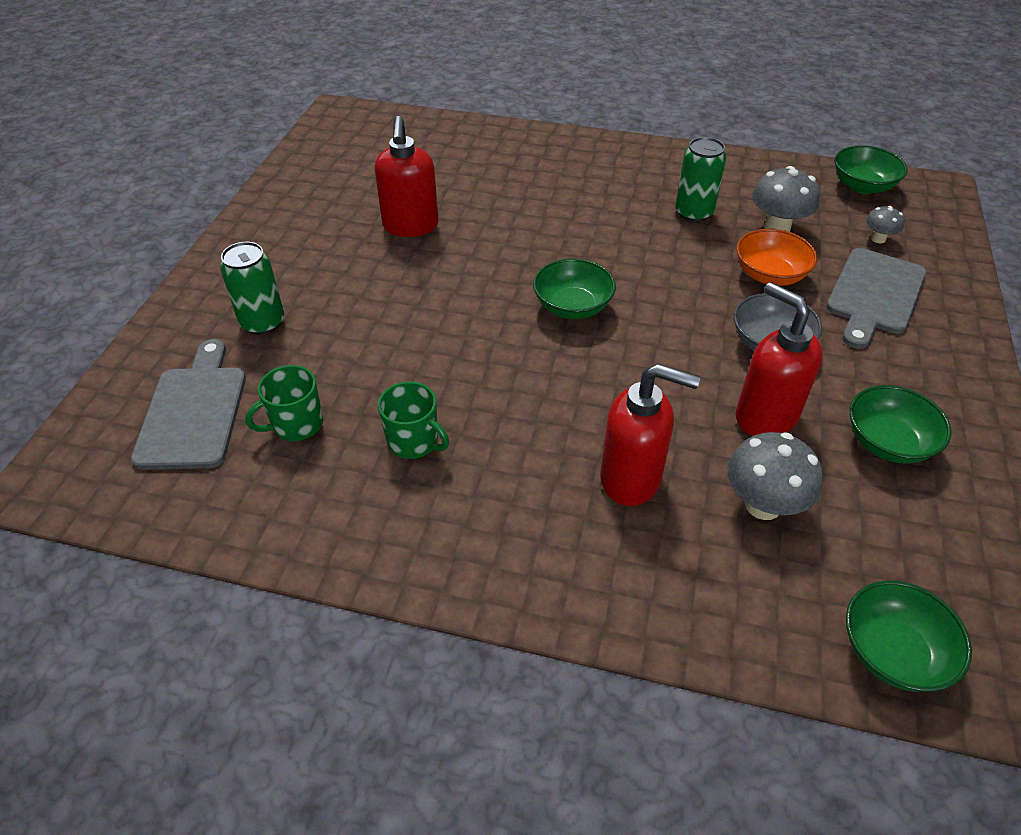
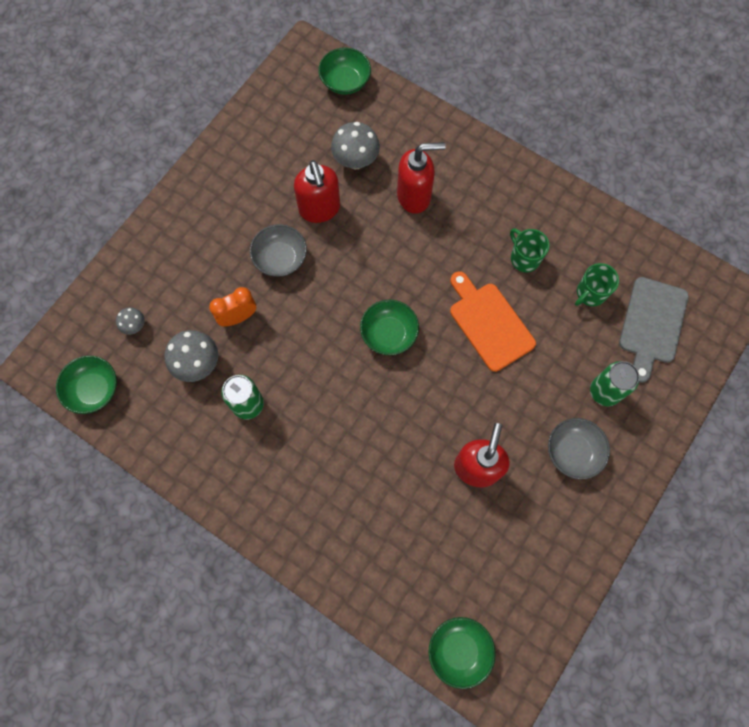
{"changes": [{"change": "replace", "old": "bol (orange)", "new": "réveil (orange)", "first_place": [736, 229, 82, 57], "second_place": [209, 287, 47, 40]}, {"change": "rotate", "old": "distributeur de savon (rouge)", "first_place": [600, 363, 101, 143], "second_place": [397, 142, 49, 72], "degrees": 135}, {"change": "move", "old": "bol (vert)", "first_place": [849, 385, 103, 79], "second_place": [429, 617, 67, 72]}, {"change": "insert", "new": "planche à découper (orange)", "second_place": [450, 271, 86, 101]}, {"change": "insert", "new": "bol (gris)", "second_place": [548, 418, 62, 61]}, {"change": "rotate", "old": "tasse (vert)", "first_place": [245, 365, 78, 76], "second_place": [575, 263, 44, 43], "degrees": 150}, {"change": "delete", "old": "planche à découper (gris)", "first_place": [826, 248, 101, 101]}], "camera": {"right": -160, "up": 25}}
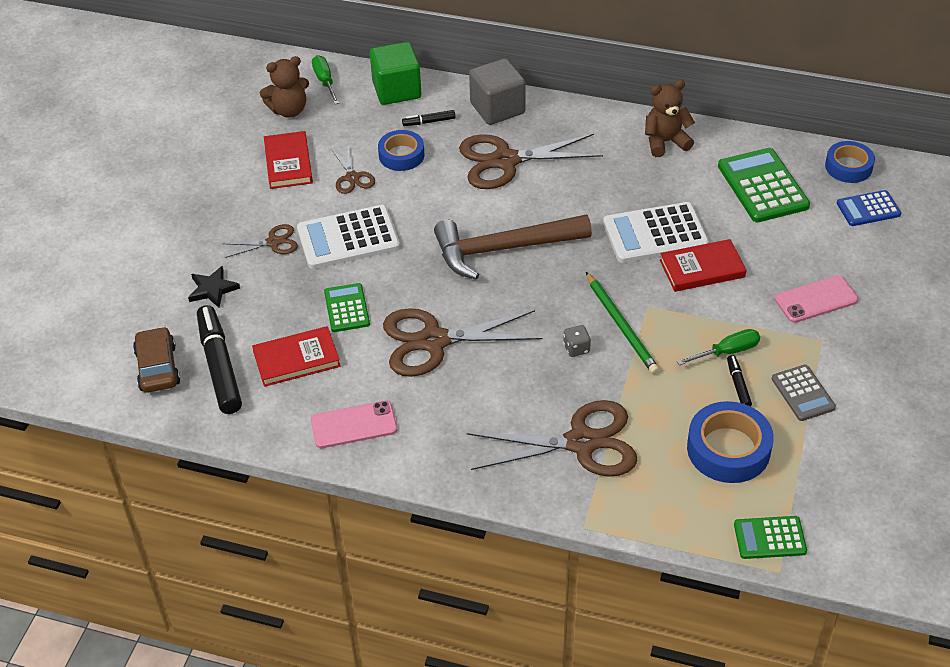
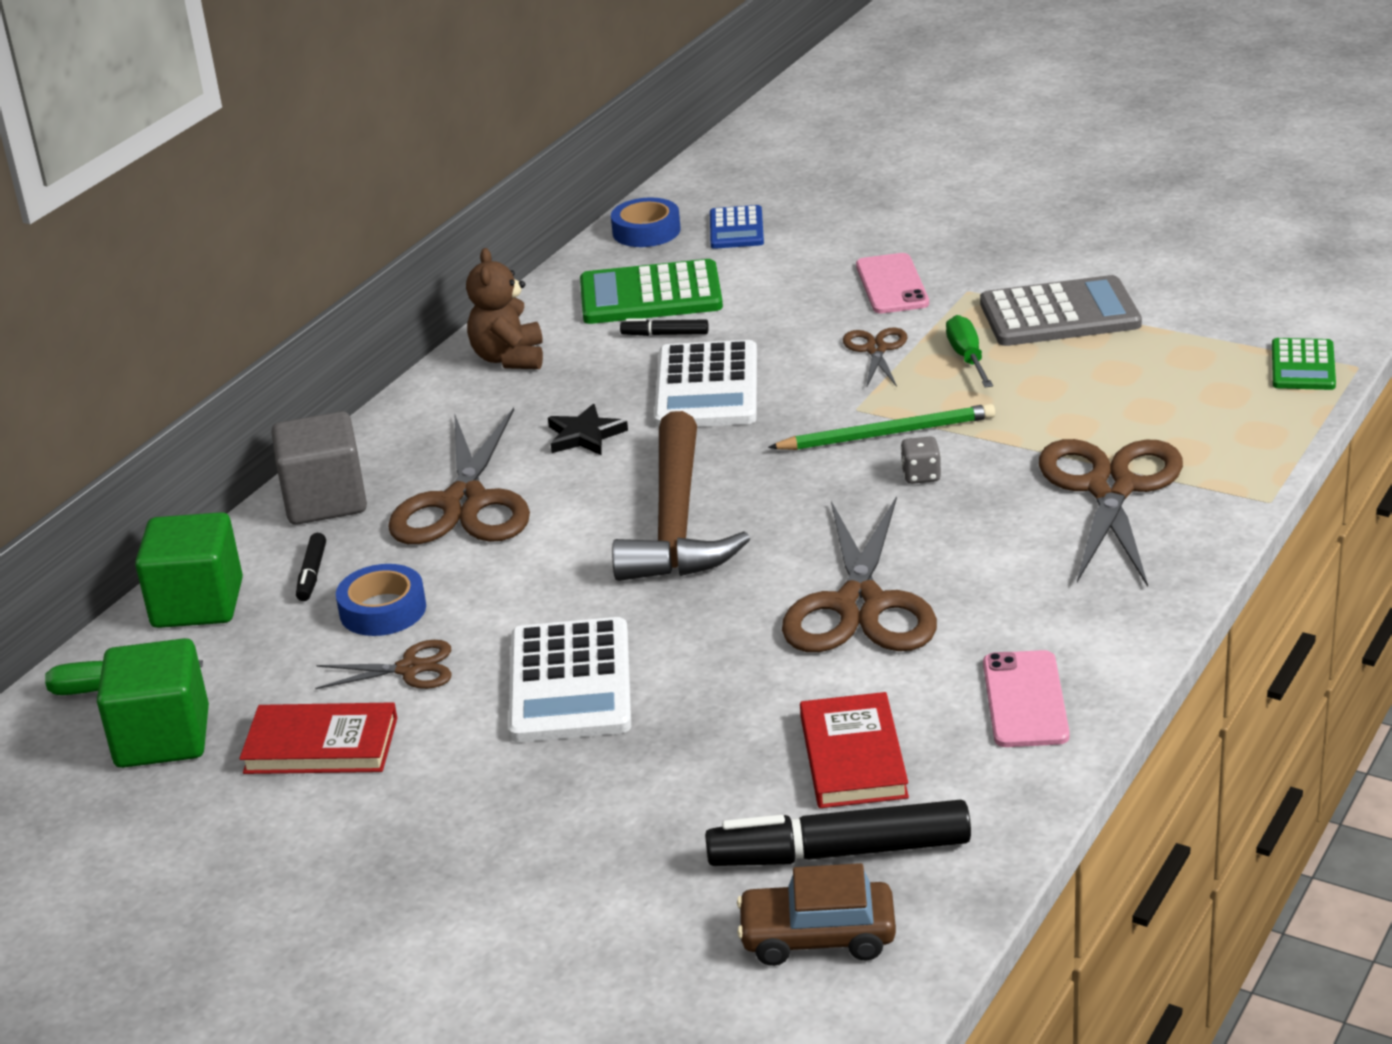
{"changes": [{"change": "replace", "old": "ours en peluche (marron)", "new": "cube (vert)", "first_place": [260, 56, 49, 62], "second_place": [97, 638, 112, 130]}, {"change": "move", "old": "étoile (noir)", "first_place": [188, 266, 52, 42], "second_place": [548, 404, 80, 52]}, {"change": "move", "old": "feutre (noir)", "first_place": [727, 355, 25, 52], "second_place": [620, 318, 89, 18]}, {"change": "move", "old": "ciseaux (marron)", "first_place": [222, 224, 76, 34], "second_place": [843, 327, 64, 61]}, {"change": "resize", "old": "calculatrice (gris)", "first_place": [772, 365, 64, 56], "second_place": [980, 275, 162, 71], "factor": 1.69}, {"change": "delete", "old": "calculatrice (vert)", "first_place": [324, 283, 46, 49]}, {"change": "delete", "old": "livre (rouge)", "first_place": [660, 239, 86, 53]}, {"change": "delete", "old": "ruban adhésif (bleu)", "first_place": [687, 401, 87, 82]}], "camera": {"right": -75, "up": -15}}
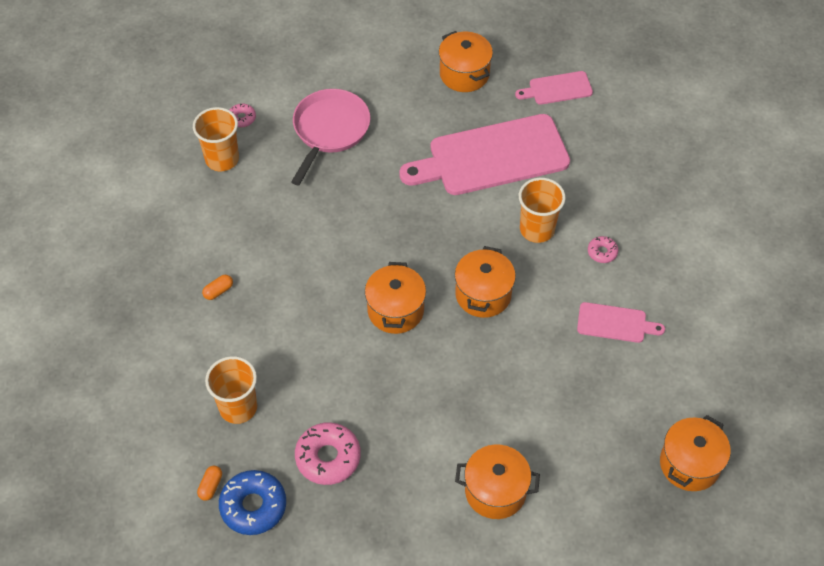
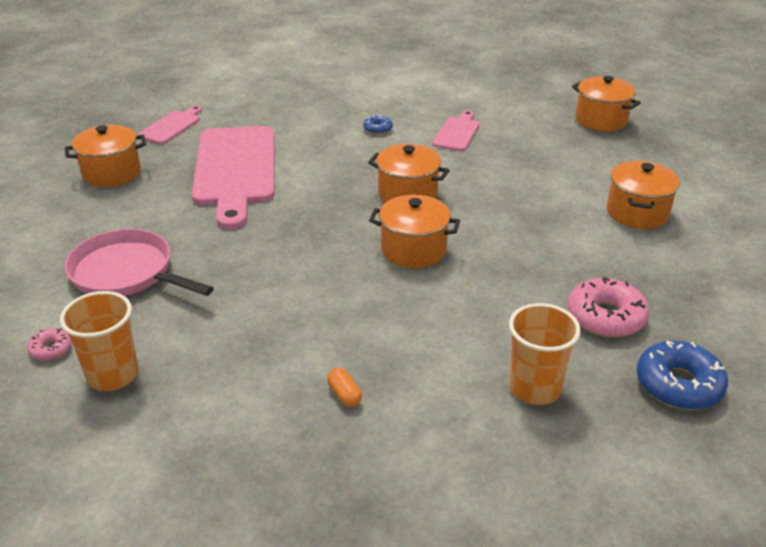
{"changes": [{"change": "rotate", "old": "planche à découper (rose)", "first_place": [515, 71, 78, 34], "second_place": [138, 106, 64, 38], "degrees": -150}, {"change": "recolor", "old": "beignet (rose)", "new": "beignet (bleu)", "first_place": [588, 236, 30, 27], "second_place": [363, 115, 30, 19]}, {"change": "delete", "old": "gélule (orange)", "first_place": [197, 466, 25, 35]}, {"change": "delete", "old": "gobelet (orange)", "first_place": [519, 178, 47, 65]}], "camera": {"right": -80, "up": -20}}
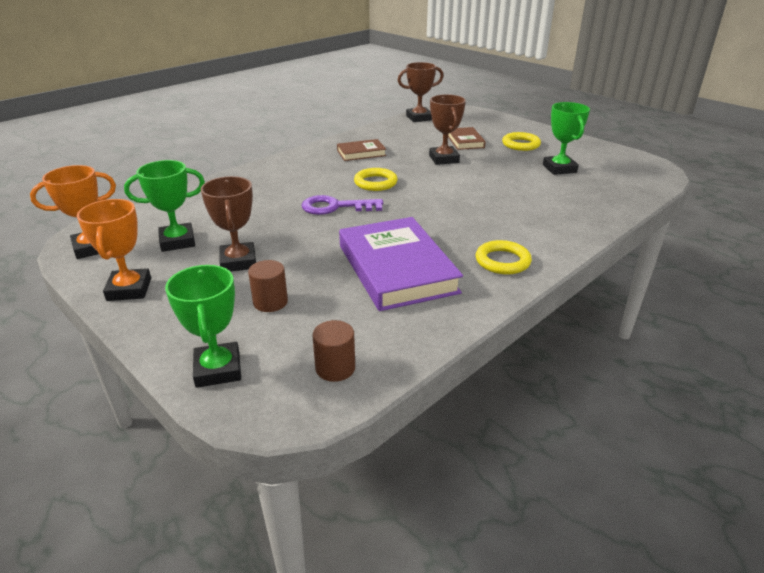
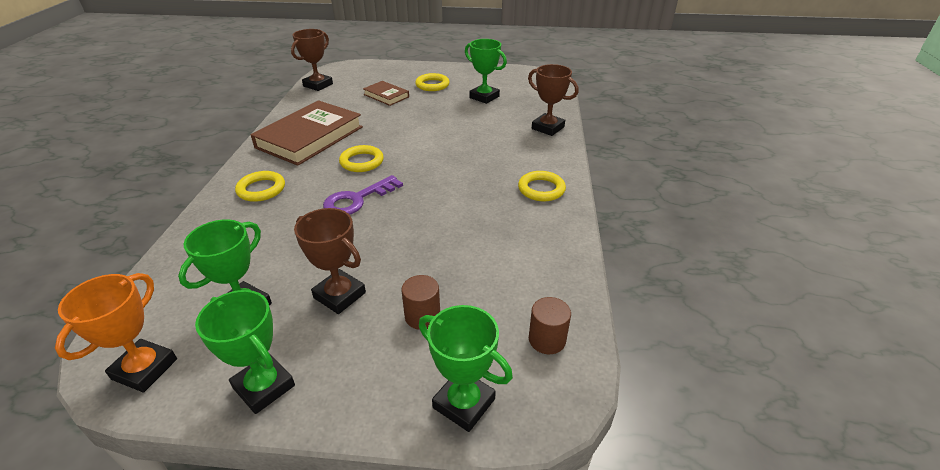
{"changes": [{"change": "recolor", "old": "trophée (orange)", "new": "trophée (vert)", "first_place": [77, 199, 74, 102], "second_place": [195, 290, 100, 124]}, {"change": "insert", "new": "anneau (jaune)", "second_place": [235, 171, 50, 31]}, {"change": "resize", "old": "livre (marron)", "first_place": [337, 139, 49, 22], "second_place": [251, 101, 112, 65], "factor": 1.99}, {"change": "move", "old": "trophée (marron)", "first_place": [429, 94, 37, 71], "second_place": [528, 64, 51, 72]}, {"change": "delete", "old": "livre (violet)", "first_place": [339, 217, 124, 94]}], "camera": {"right": -40, "up": 5}}
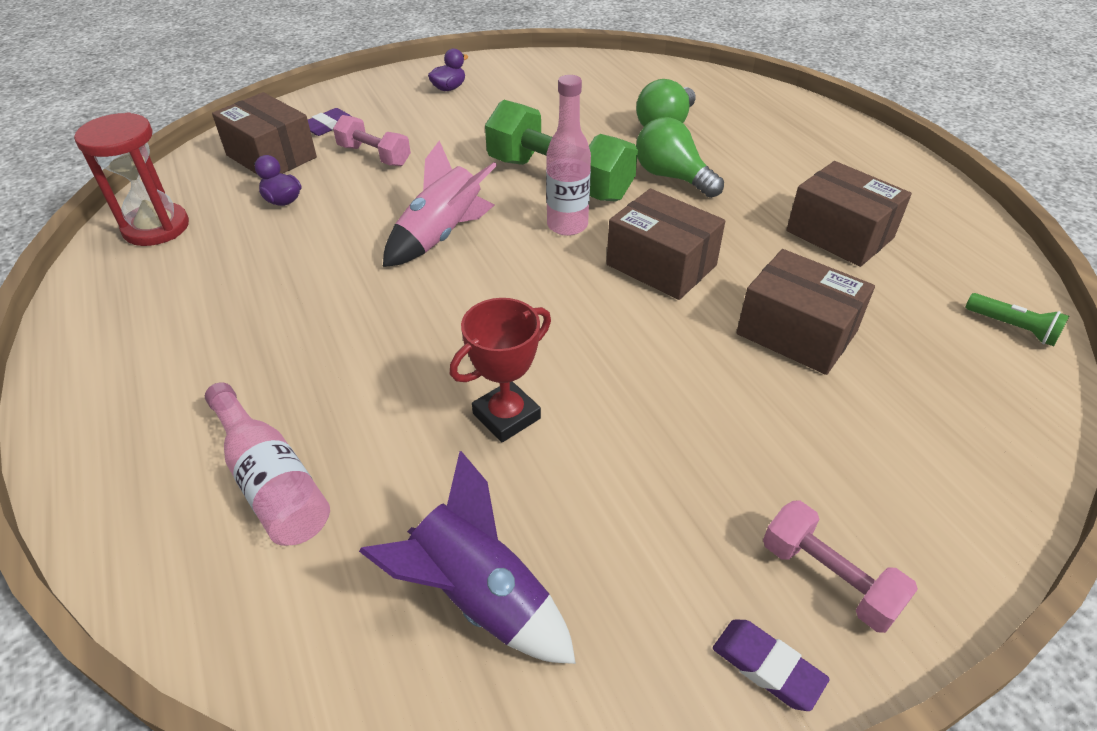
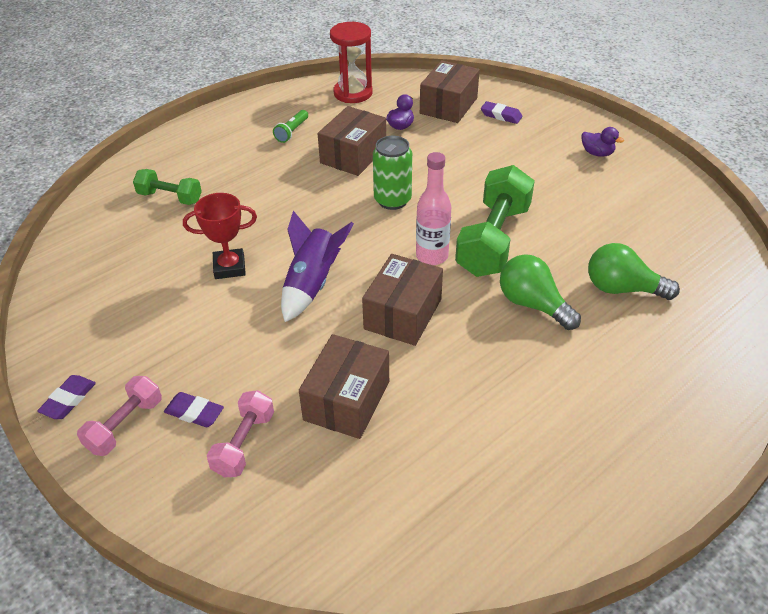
{"changes": [{"change": "replace", "old": "bouteille (rose)", "new": "haltère (vert)", "first_place": [205, 382, 125, 164], "second_place": [133, 169, 69, 36]}, {"change": "insert", "new": "gomme (violet)", "second_place": [164, 392, 60, 35]}, {"change": "rotate", "old": "trophée (rouge)", "first_place": [450, 298, 101, 144], "second_place": [183, 193, 74, 86], "degrees": -45}, {"change": "move", "old": "haltère (rose)", "first_place": [333, 115, 78, 51], "second_place": [207, 390, 67, 87]}, {"change": "move", "old": "lampe de poche (vert)", "first_place": [965, 293, 104, 53], "second_place": [273, 110, 35, 33]}, {"change": "move", "old": "fusée (violet)", "first_place": [359, 451, 217, 213], "second_place": [281, 211, 73, 111]}, {"change": "move", "old": "boîte (marron)", "first_place": [786, 161, 126, 106], "second_place": [317, 106, 69, 70]}, {"change": "replace", "old": "fusée (rose)", "new": "canette (vert)", "first_place": [383, 141, 114, 126], "second_place": [373, 136, 39, 74]}, {"change": "rotate", "old": "ampoule (vert)", "first_place": [636, 117, 88, 81], "second_place": [500, 254, 81, 76], "degrees": -75}], "camera": {"right": 75, "up": 0}}
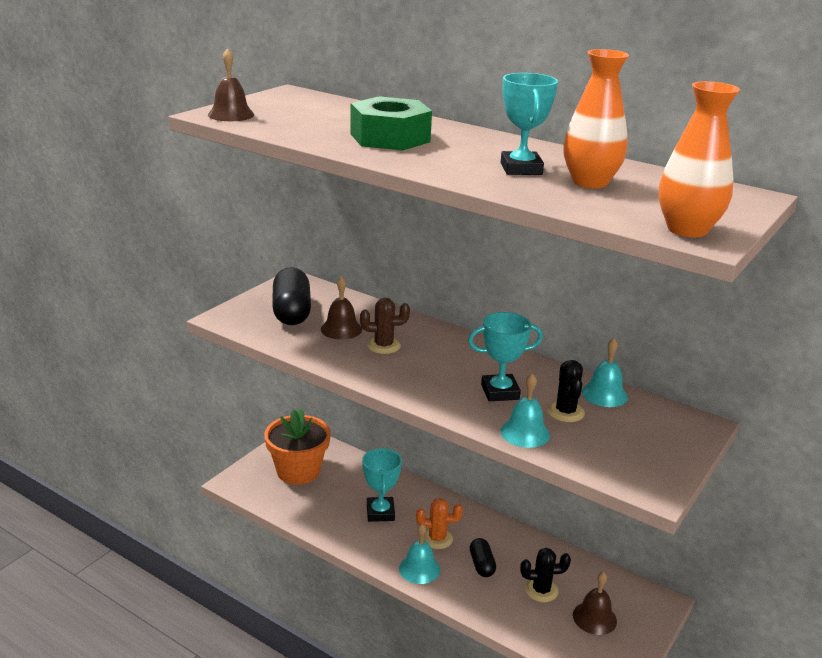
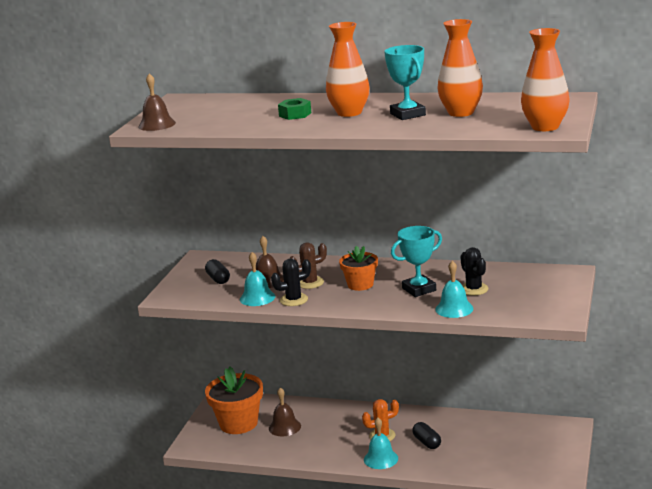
{"changes": [{"change": "resize", "old": "gélule (noir)", "first_place": [272, 267, 39, 58], "second_place": [205, 259, 25, 25], "factor": 0.55}, {"change": "move", "old": "cloche (turquoise)", "first_place": [581, 338, 47, 69], "second_place": [240, 252, 35, 54]}, {"change": "move", "old": "cloche (marron)", "first_place": [573, 572, 44, 63], "second_place": [269, 387, 32, 49]}, {"change": "move", "old": "cactus (noir)", "first_place": [520, 548, 51, 54], "second_place": [271, 259, 40, 47]}, {"change": "resize", "old": "écrou (vert)", "first_place": [350, 96, 82, 55], "second_place": [278, 98, 33, 22], "factor": 0.51}, {"change": "insert", "new": "vase (orange)", "second_place": [326, 22, 44, 95]}, {"change": "insert", "new": "pot de fleurs (orange)", "second_place": [339, 246, 39, 45]}, {"change": "delete", "old": "trophée (turquoise)", "first_place": [362, 448, 40, 74]}], "camera": {"right": -15, "up": -5}}
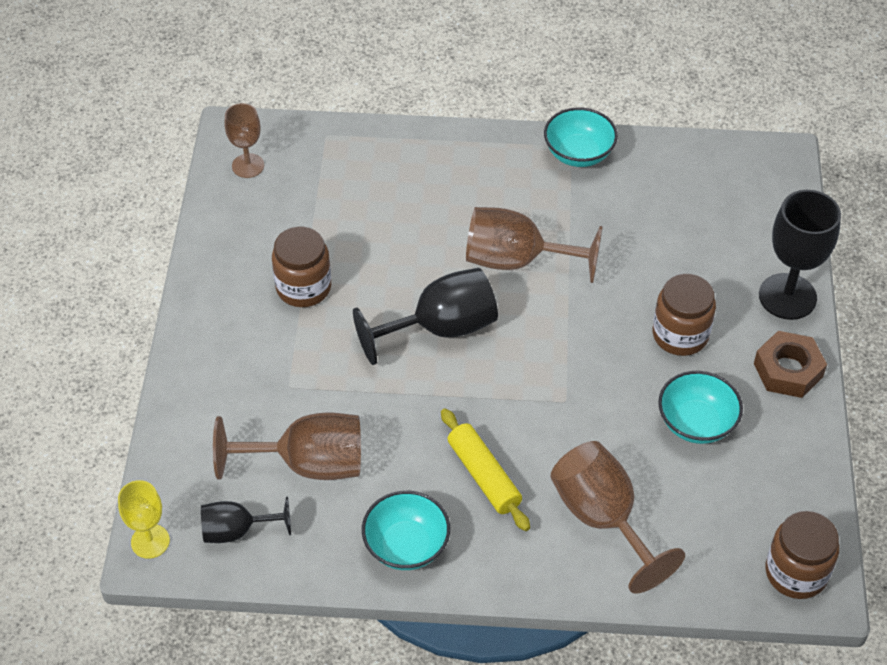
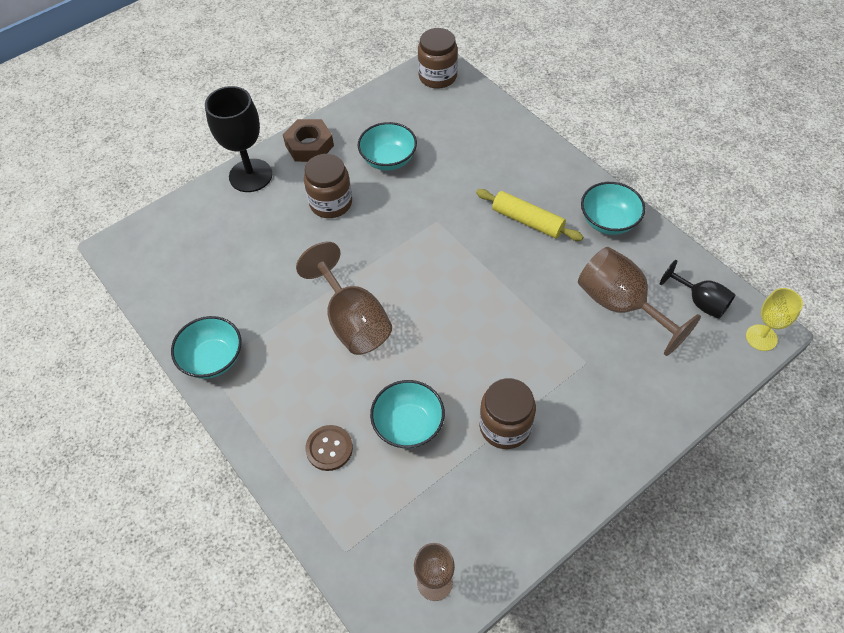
{"changes": [{"change": "insert", "new": "bouton (marron)", "second_place": [305, 425, 48, 46]}, {"change": "insert", "new": "bol (turquoise)", "second_place": [370, 380, 75, 69]}, {"change": "rotate", "old": "rouleau à pâtisserie (jaune)", "first_place": [441, 408, 89, 123], "second_place": [476, 189, 107, 52], "degrees": -75}, {"change": "delete", "old": "verre à pied (noir)", "first_place": [353, 268, 145, 97]}, {"change": "delete", "old": "verre à pied (marron)", "first_place": [550, 441, 135, 153]}], "camera": {"right": -130, "up": 5}}
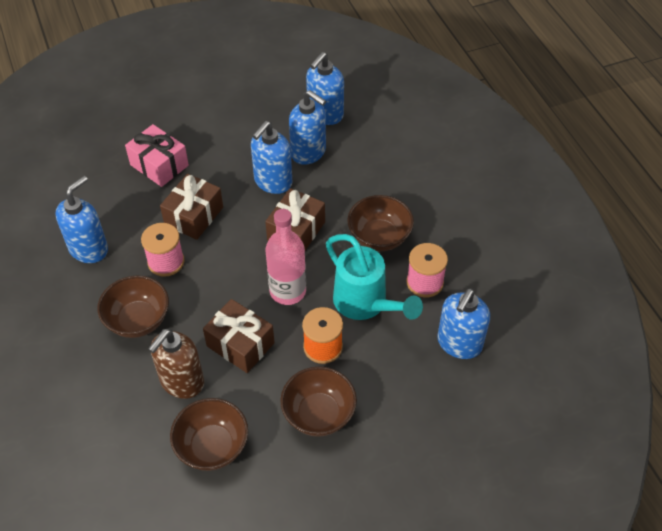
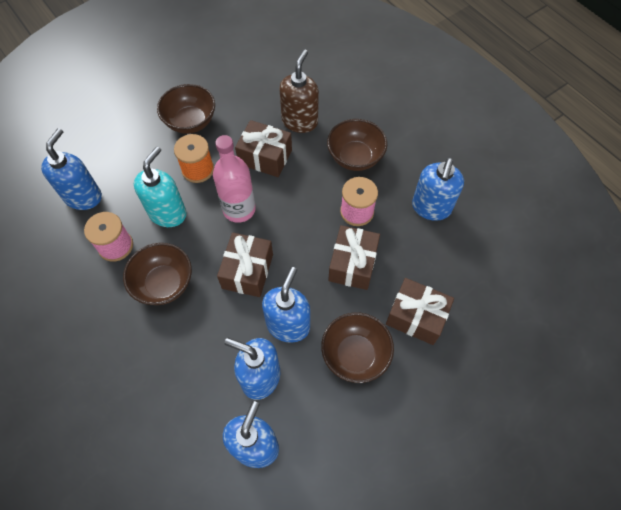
{"changes": [{"change": "replace", "old": "arrosoir (turquoise)", "new": "distributeur de savon (turquoise)", "first_place": [326, 234, 97, 86], "second_place": [134, 146, 53, 81]}, {"change": "move", "old": "bol (marron)", "first_place": [170, 398, 78, 73], "second_place": [321, 312, 73, 71]}, {"change": "recolor", "old": "cadeau (rose)", "new": "cadeau (marron)", "first_place": [125, 124, 64, 63], "second_place": [386, 278, 68, 67]}], "camera": {"right": 165, "up": 10}}
